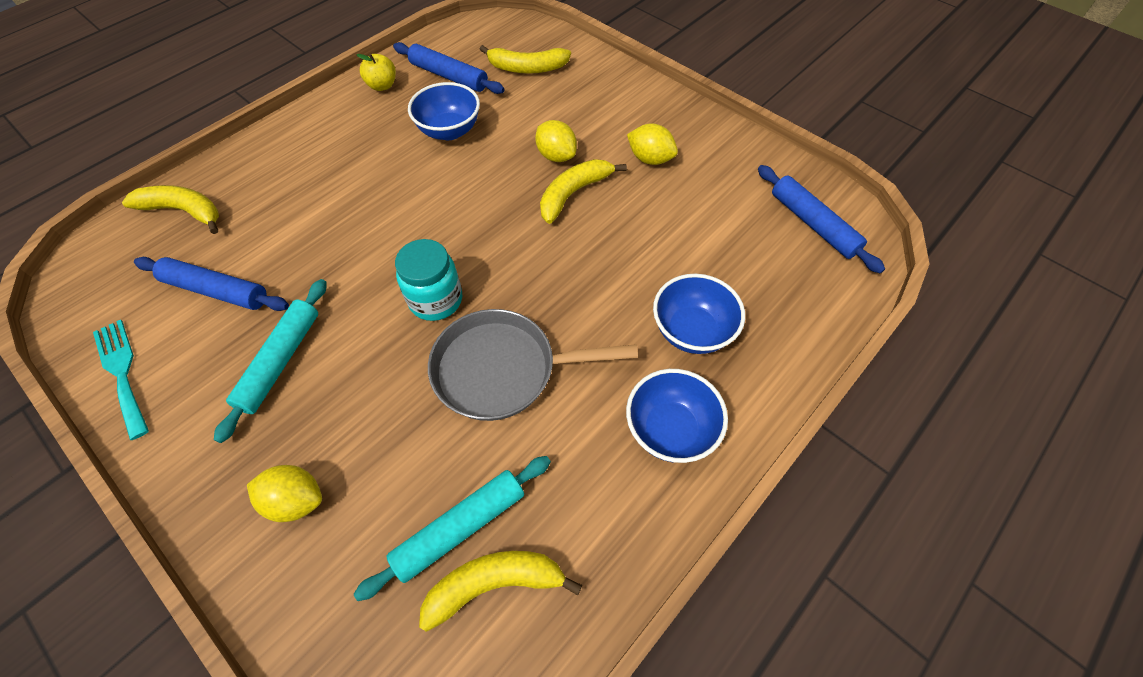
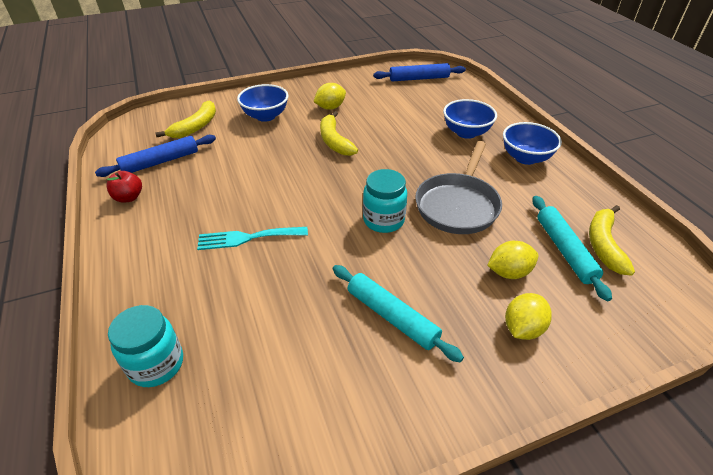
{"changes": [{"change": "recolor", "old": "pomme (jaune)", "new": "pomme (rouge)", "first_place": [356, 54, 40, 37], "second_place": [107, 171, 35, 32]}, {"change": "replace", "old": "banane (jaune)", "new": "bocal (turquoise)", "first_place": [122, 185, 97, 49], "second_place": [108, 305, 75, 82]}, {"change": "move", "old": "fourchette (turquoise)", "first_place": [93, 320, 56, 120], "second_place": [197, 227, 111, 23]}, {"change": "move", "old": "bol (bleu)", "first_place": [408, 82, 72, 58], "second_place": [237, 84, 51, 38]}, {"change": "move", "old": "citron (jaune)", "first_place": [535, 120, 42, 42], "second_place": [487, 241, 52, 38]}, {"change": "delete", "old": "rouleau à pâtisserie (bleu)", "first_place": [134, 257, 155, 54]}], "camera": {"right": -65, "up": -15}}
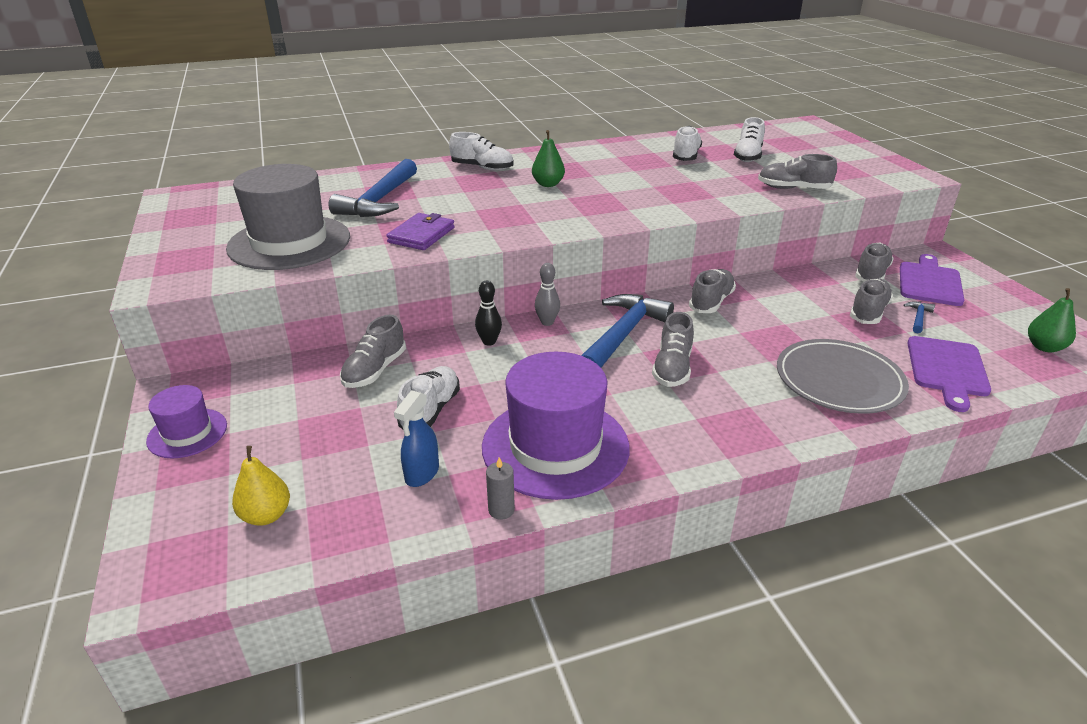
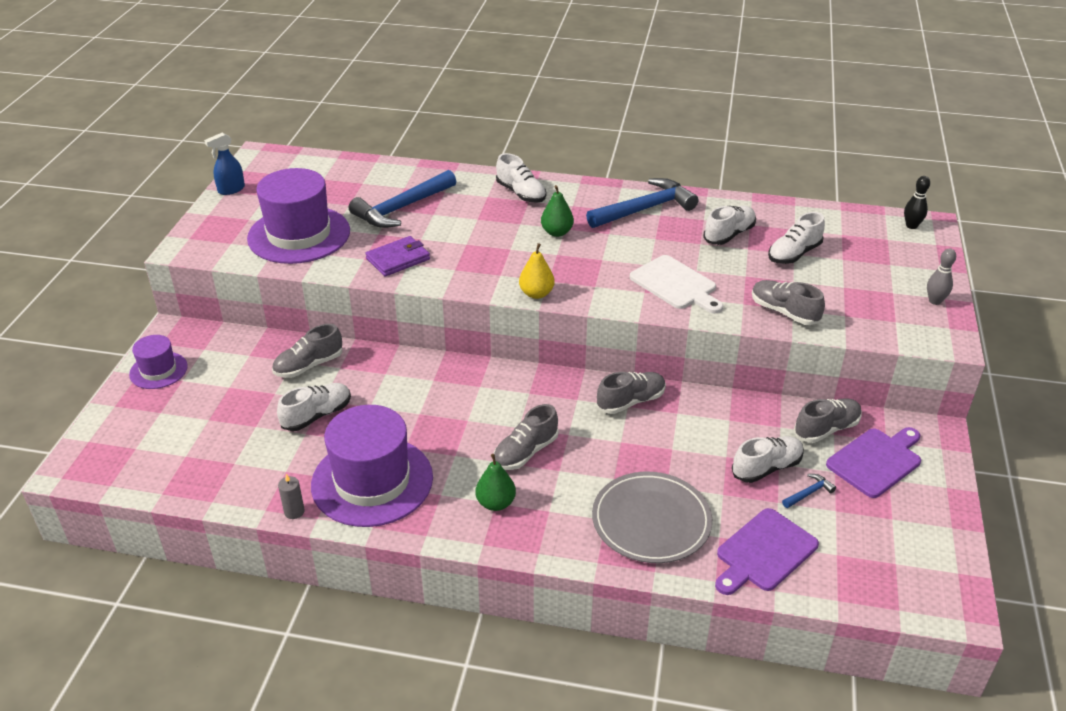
{"changes": [{"change": "move", "old": "vaporisateur (bleu)", "first_place": [394, 390, 45, 97], "second_place": [204, 132, 41, 63]}, {"change": "recolor", "old": "chapeau (gris)", "new": "chapeau (violet)", "first_place": [226, 164, 124, 106], "second_place": [247, 168, 103, 96]}, {"change": "move", "old": "poire (vert)", "first_place": [1028, 288, 48, 64], "second_place": [476, 454, 40, 57]}, {"change": "move", "old": "poire (jaune)", "first_place": [232, 446, 58, 80], "second_place": [519, 243, 36, 56]}, {"change": "move", "old": "marteau (bleu)", "first_place": [581, 294, 93, 73], "second_place": [586, 178, 113, 50]}, {"change": "insert", "new": "planche à découper (blanc)", "second_place": [630, 255, 93, 58]}, {"change": "recolor", "old": "chaussure (gris)", "new": "chaussure (blanc)", "first_place": [850, 278, 43, 46], "second_place": [732, 436, 72, 47]}, {"change": "move", "old": "quille (noir)", "first_place": [475, 281, 27, 65], "second_place": [904, 176, 26, 53]}, {"change": "move", "old": "quille (gris)", "first_place": [535, 263, 25, 63], "second_place": [927, 249, 29, 56]}], "camera": {"right": 30, "up": 5}}
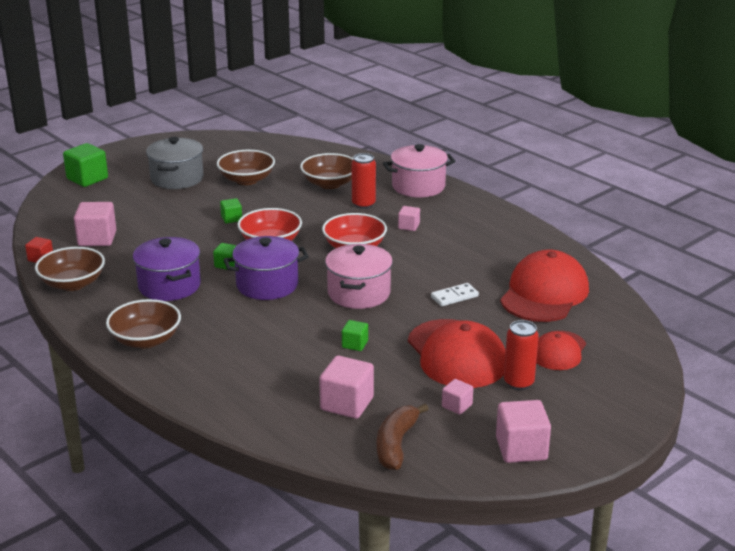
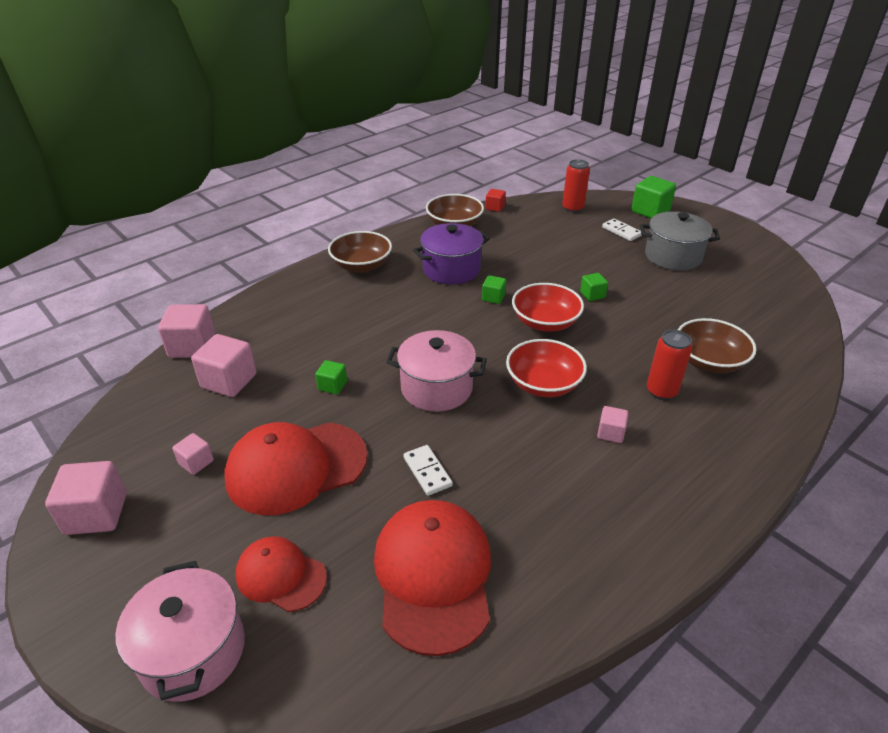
{"changes": [{"change": "move", "old": "marmite (rose)", "first_place": [383, 144, 73, 53], "second_place": [116, 561, 129, 141]}, {"change": "move", "old": "cube (rose)", "first_place": [74, 202, 42, 44], "second_place": [158, 304, 57, 54]}, {"change": "rotate", "old": "casquette (rouge)", "first_place": [500, 249, 89, 73], "second_place": [374, 500, 117, 156], "degrees": -120}, {"change": "move", "old": "canette (rouge)", "first_place": [504, 320, 35, 70], "second_place": [562, 159, 28, 54]}, {"change": "insert", "new": "domino (blanc)", "second_place": [602, 219, 40, 22]}, {"change": "delete", "old": "bol (marron)", "first_place": [217, 150, 58, 35]}, {"change": "delete", "old": "marmite (violet)", "first_place": [223, 236, 86, 64]}, {"change": "delete", "old": "banane (marron)", "first_place": [377, 404, 52, 66]}], "camera": {"right": 90, "up": 10}}
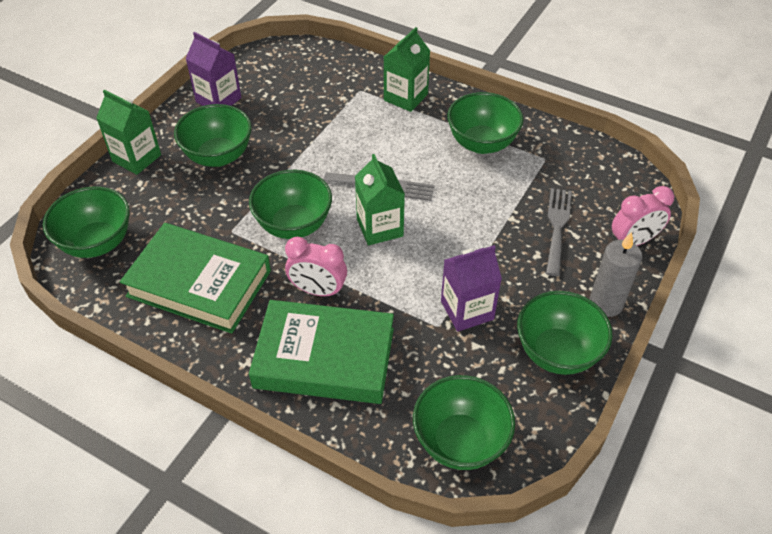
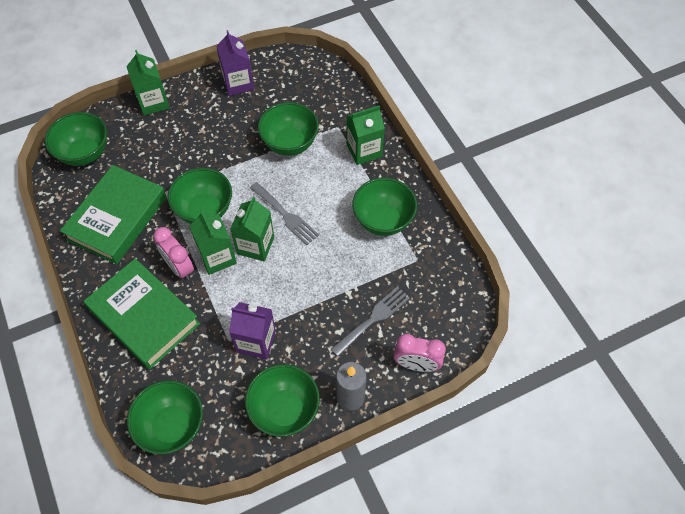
{"changes": [{"change": "rotate", "old": "livre (vert)", "first_place": [120, 223, 151, 110], "second_place": [60, 165, 107, 100], "degrees": 60}, {"change": "insert", "new": "brique de lait (vert)", "second_place": [189, 210, 48, 65]}, {"change": "move", "old": "bol (vert)", "first_place": [174, 104, 78, 63], "second_place": [258, 102, 61, 54]}], "camera": {"right": 35, "up": 10}}
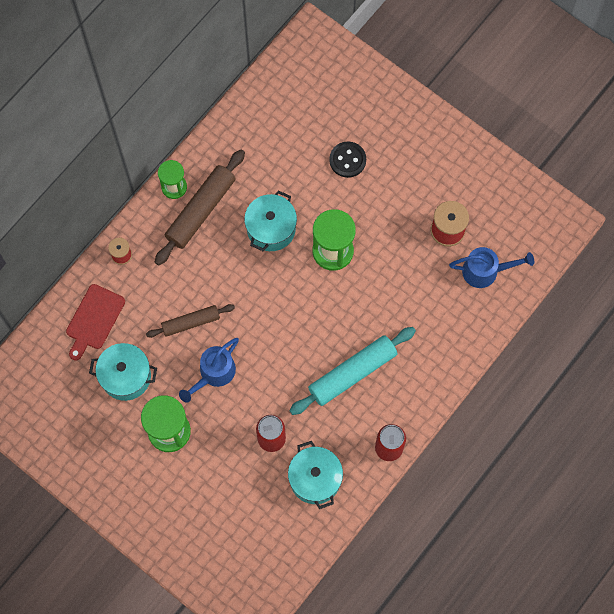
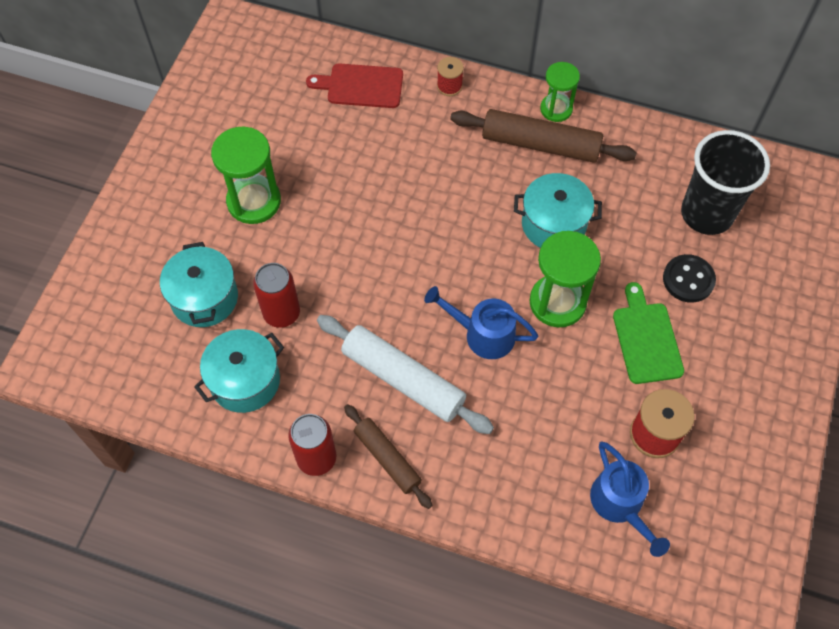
{"changes": [{"change": "move", "old": "marmite (turquoise)", "first_place": [89, 343, 68, 58], "second_place": [160, 242, 78, 85]}, {"change": "recolor", "old": "rouleau à pâtisserie (turquoise)", "new": "rouleau à pâtisserie (blanc)", "first_place": [289, 327, 127, 88], "second_place": [317, 315, 177, 119]}, {"change": "move", "old": "rouleau à pâtisserie (marron)", "first_place": [146, 304, 89, 34], "second_place": [344, 404, 88, 105]}, {"change": "move", "old": "arrosoir (bleu)", "first_place": [179, 338, 60, 65], "second_place": [424, 286, 114, 73]}, {"change": "insert", "new": "planche à découper (vert)", "second_place": [613, 282, 71, 102]}, {"change": "insert", "new": "gobelet (noir)", "second_place": [681, 130, 89, 105]}], "camera": {"right": 70, "up": -10}}
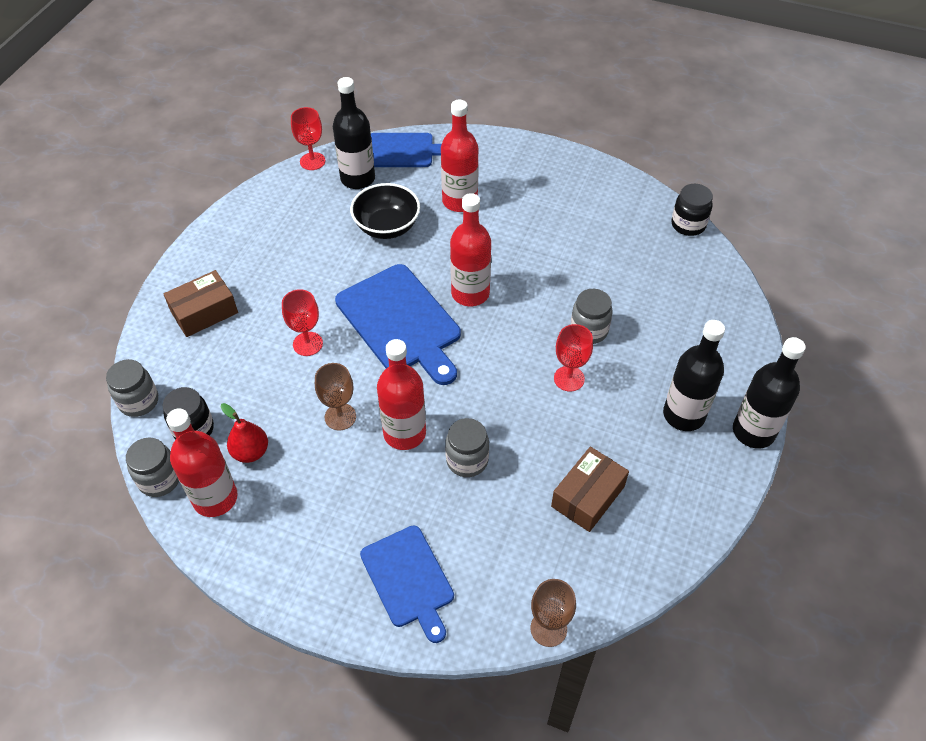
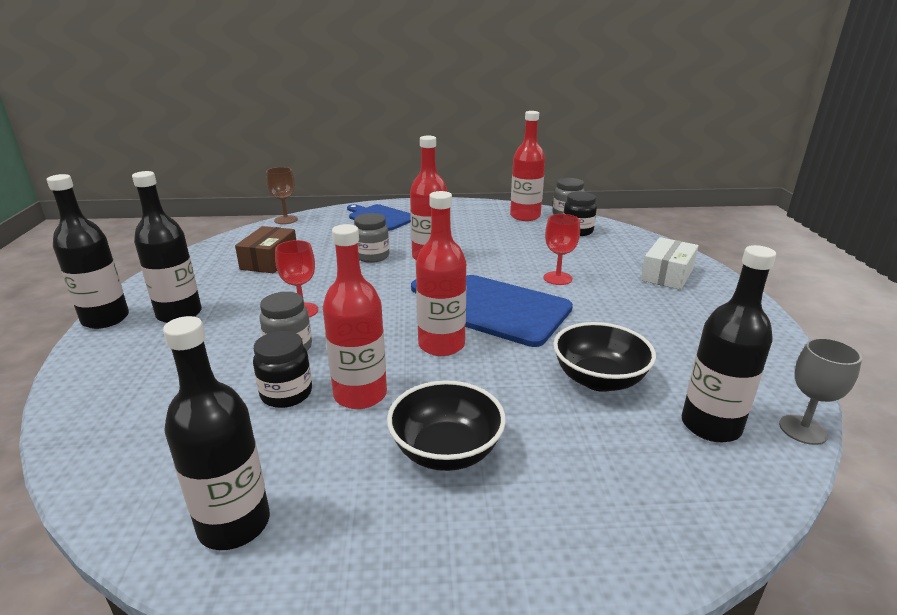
{"changes": [{"change": "insert", "new": "bouteille (noir)", "second_place": [163, 316, 107, 234]}, {"change": "move", "old": "bocal (noir)", "first_place": [671, 184, 42, 52], "second_place": [253, 331, 59, 77]}, {"change": "move", "old": "bouteille (rouge)", "first_place": [441, 100, 38, 112], "second_place": [323, 224, 64, 185]}, {"change": "insert", "new": "bol (noir)", "second_place": [387, 380, 119, 91]}, {"change": "recolor", "old": "boîte (marron)", "new": "boîte (blanc)", "first_place": [163, 270, 75, 67], "second_place": [641, 237, 58, 53]}, {"change": "recolor", "old": "verre à pied (rouge)", "new": "verre à pied (gris)", "first_place": [291, 107, 34, 63], "second_place": [779, 338, 83, 107]}, {"change": "delete", "old": "bocal (gris)", "first_place": [106, 359, 52, 58]}, {"change": "delete", "old": "poire (rouge)", "first_place": [221, 403, 47, 60]}, {"change": "delete", "old": "verre à pied (marron)", "first_place": [315, 363, 41, 67]}, {"change": "delete", "old": "planche à découper (bleu)", "first_place": [371, 133, 71, 34]}], "camera": {"right": 155, "up": -25}}
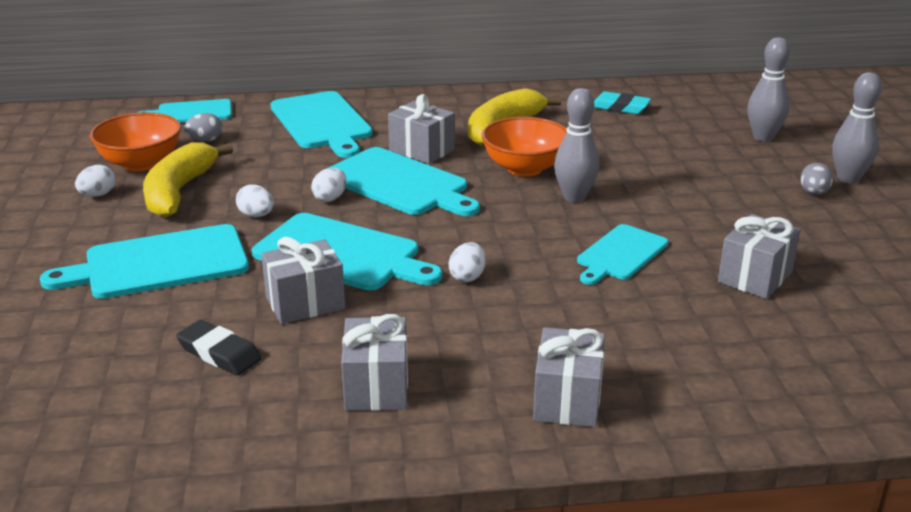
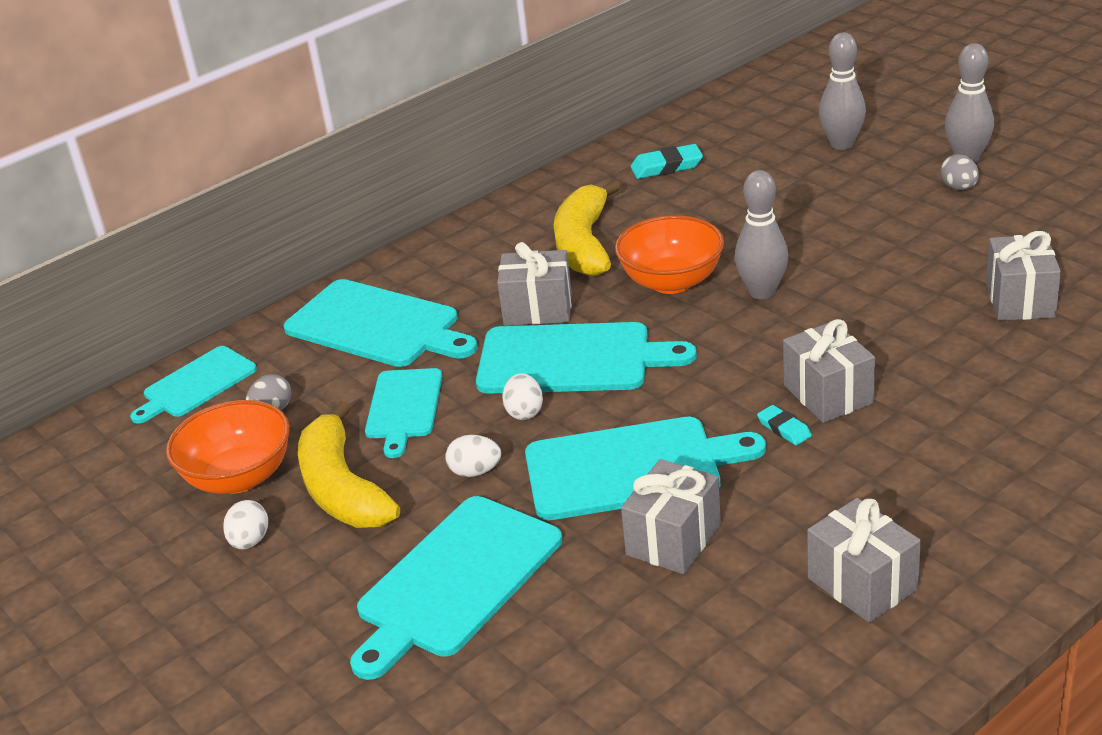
{"changes": [{"change": "move", "old": "planche à découper (turquoise)", "first_place": [577, 224, 91, 61], "second_place": [365, 368, 77, 90]}, {"change": "replace", "old": "œuf (blanc)", "new": "gomme (turquoise)", "first_place": [449, 242, 37, 40], "second_place": [757, 405, 55, 40]}, {"change": "move", "old": "cadeau (gris)", "first_place": [533, 327, 72, 100], "second_place": [783, 319, 92, 104]}, {"change": "delete", "old": "gomme (noir)", "first_place": [176, 320, 86, 55]}], "camera": {"right": -30, "up": 5}}
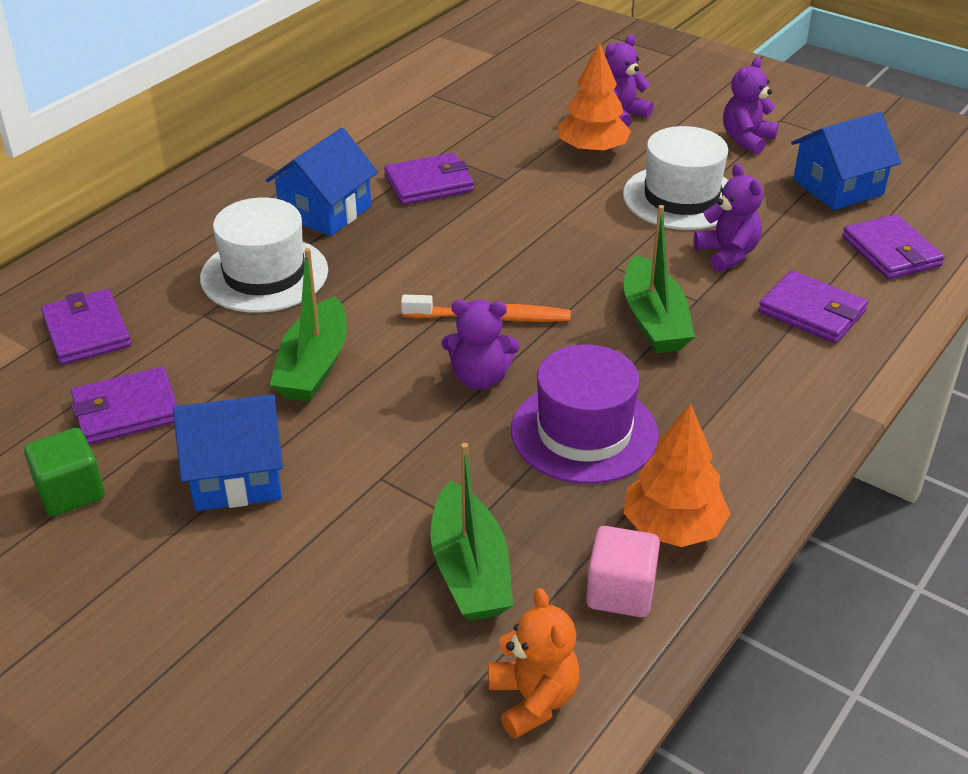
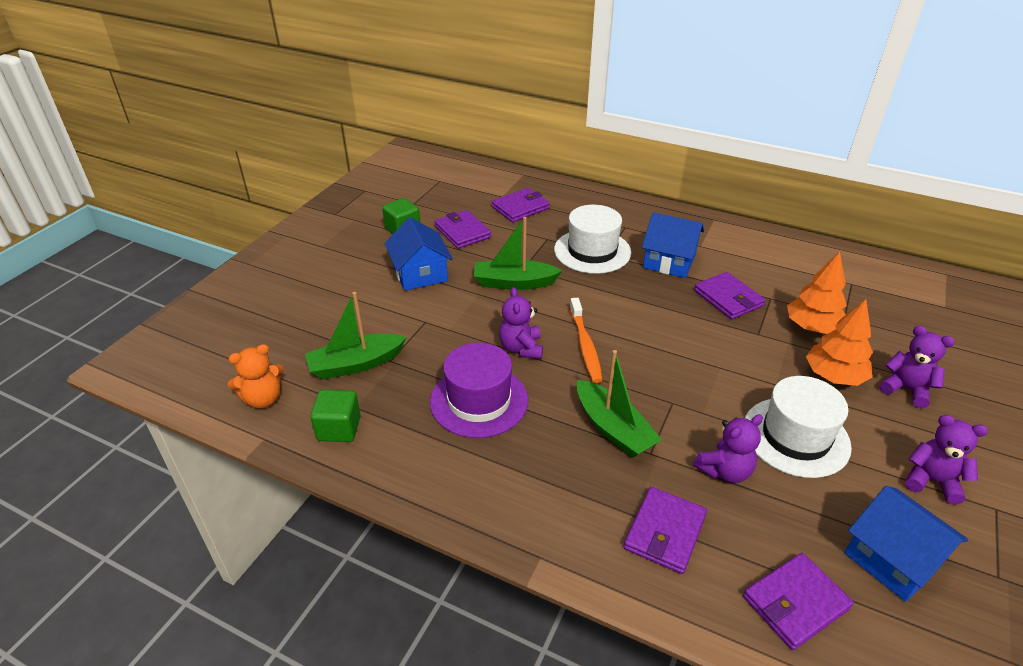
{"changes": [{"change": "recolor", "old": "cube (rose)", "new": "cube (vert)", "first_place": [586, 526, 74, 91], "second_place": [310, 390, 51, 52]}, {"change": "rotate", "old": "bateau (vert)", "first_place": [624, 205, 71, 148], "second_place": [577, 350, 85, 108], "degrees": -105}, {"change": "move", "old": "arbre (orange)", "first_place": [623, 403, 107, 144], "second_place": [787, 252, 60, 82]}], "camera": {"right": 80, "up": 0}}
